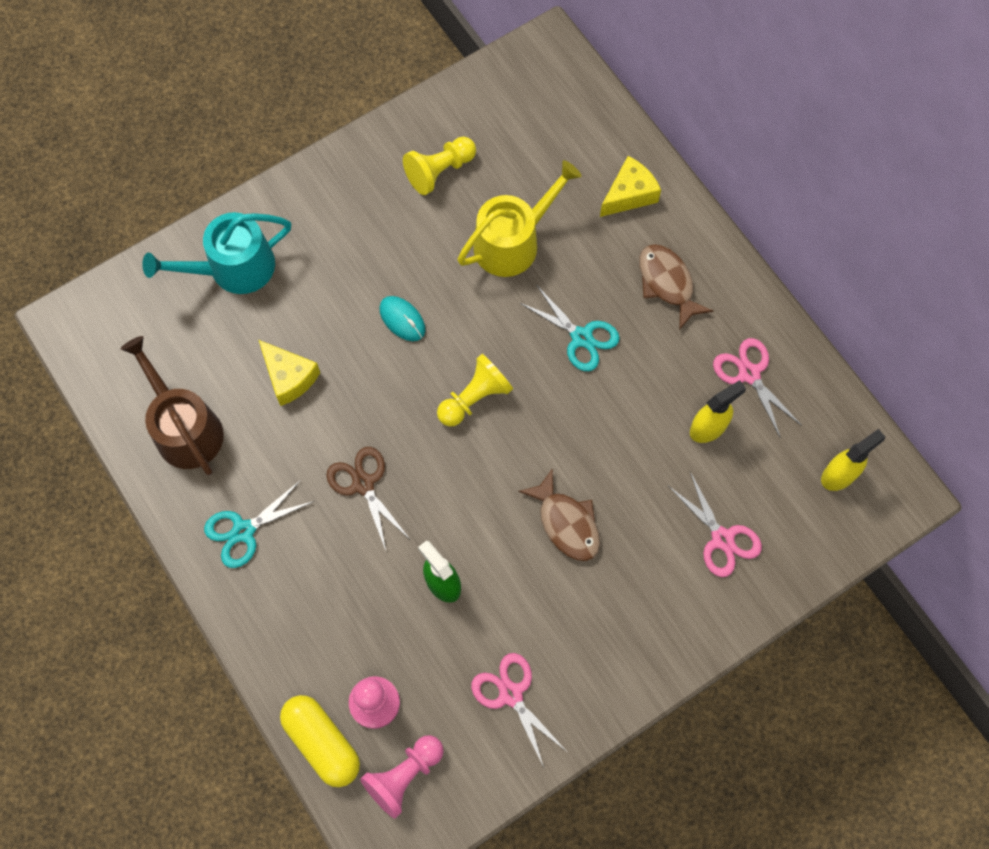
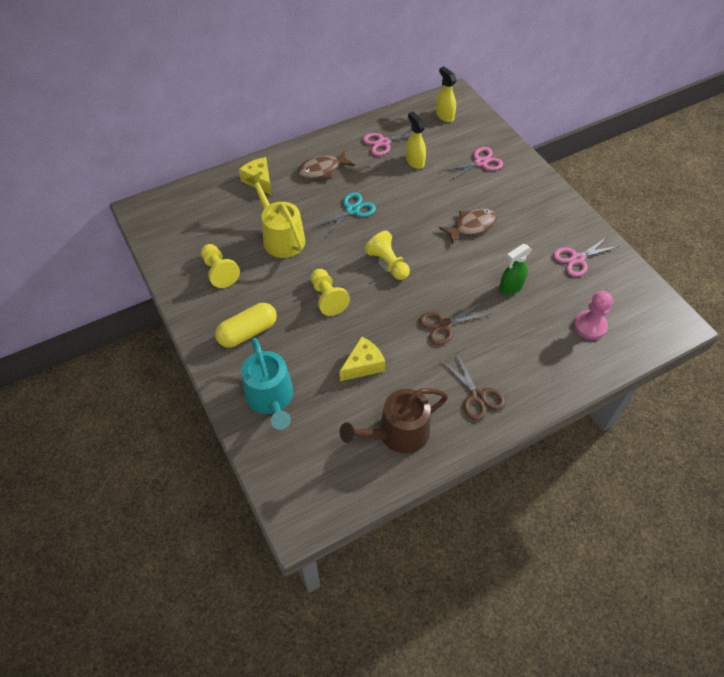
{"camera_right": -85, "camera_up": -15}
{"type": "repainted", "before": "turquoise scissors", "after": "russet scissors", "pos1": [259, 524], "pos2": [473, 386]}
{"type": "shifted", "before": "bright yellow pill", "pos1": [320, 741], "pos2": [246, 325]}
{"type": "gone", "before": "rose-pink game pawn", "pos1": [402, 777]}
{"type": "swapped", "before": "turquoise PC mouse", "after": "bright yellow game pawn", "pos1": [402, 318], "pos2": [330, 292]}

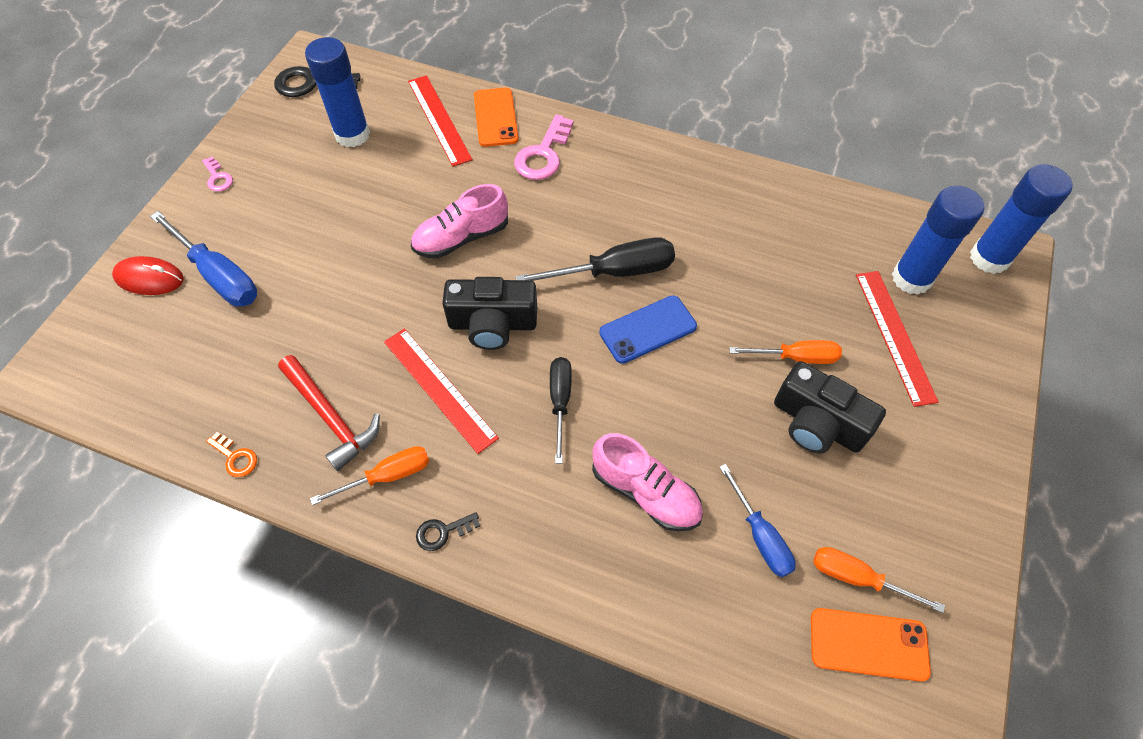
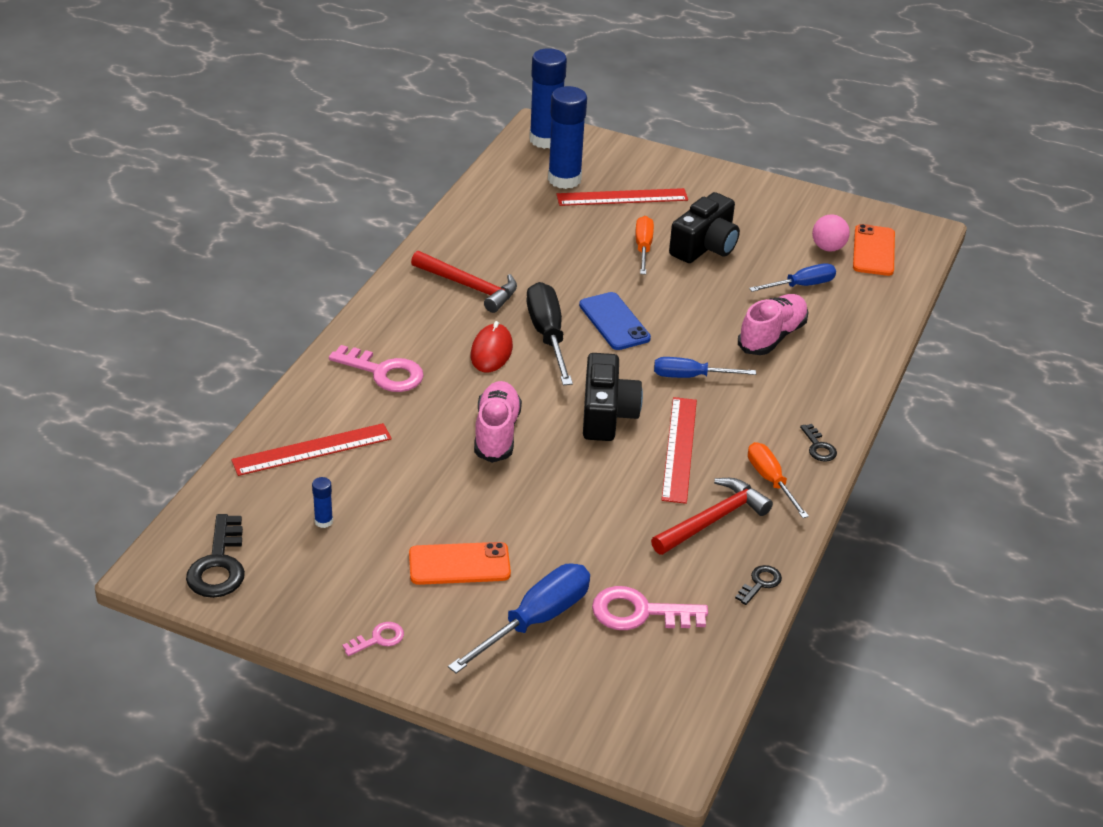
{"camera_right": -90, "camera_up": -20}
{"type": "shifted", "before": "scarlet PC mouse", "pos1": [148, 275], "pos2": [492, 346]}
{"type": "repainted", "before": "bright orange latchkey", "after": "black latchkey", "pos1": [231, 454], "pos2": [758, 585]}
{"type": "scaled", "before": "blue glue stick", "pos1": [337, 92], "pos2": [322, 502], "scale": 0.42}
{"type": "rotated", "before": "scarlet straightedge", "pos1": [441, 391], "pos2": [679, 450], "turn": -45}
{"type": "rotated", "before": "rose-pink lace-up shoe", "pos1": [459, 221], "pos2": [498, 422], "turn": -150}
{"type": "shifted", "before": "bright orange mobile phone", "pos1": [496, 117], "pos2": [460, 563]}
{"type": "repainted", "before": "black hand screwdriver", "after": "blue hand screwdriver", "pos1": [561, 410], "pos2": [705, 367]}
{"type": "swapped", "before": "bright orange hand screwdriver", "after": "rose-pink play ball", "pos1": [879, 580], "pos2": [831, 233]}
{"type": "new", "after": "scarlet claw hammer", "pos2": [464, 282]}
{"type": "new", "after": "rose-pink latchkey", "pos2": [650, 608]}

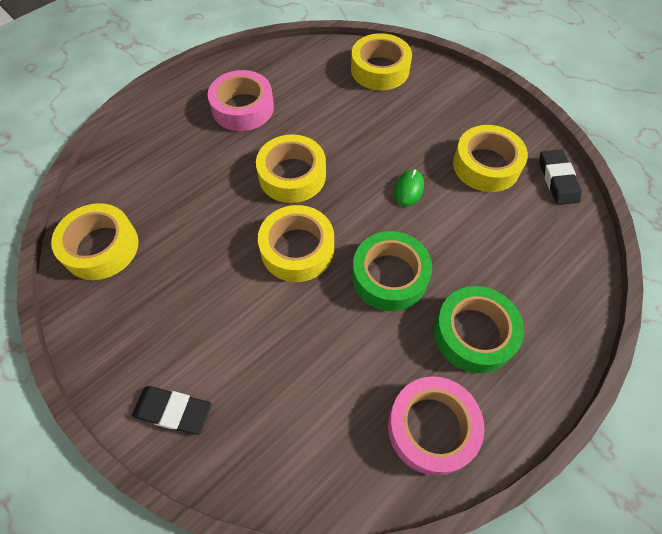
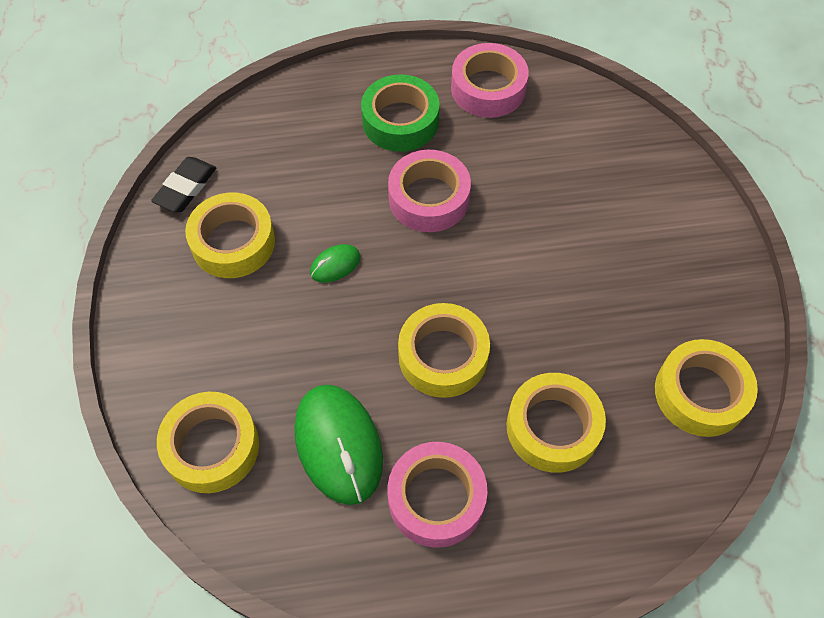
{"camera_right": -145, "camera_up": 0}
{"type": "gone", "before": "black gum eraser", "pos1": [171, 410]}
{"type": "shifted", "before": "bright yellow roll of tape", "pos1": [296, 243], "pos2": [556, 423]}
{"type": "repainted", "before": "green roll of tape", "after": "rose-pink roll of tape", "pos1": [392, 271], "pos2": [429, 191]}
{"type": "new", "after": "green PC mouse", "pos2": [338, 445]}

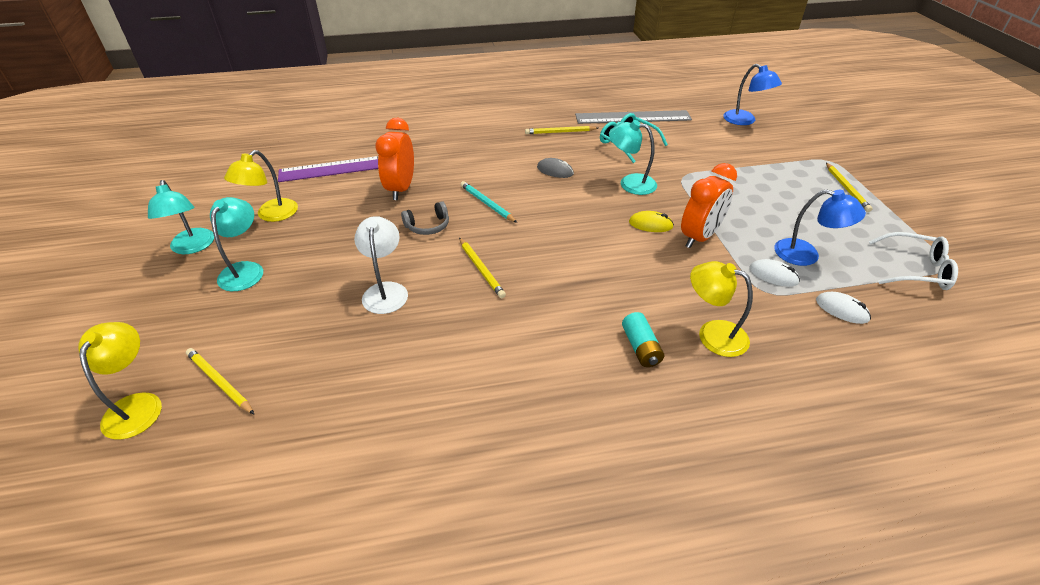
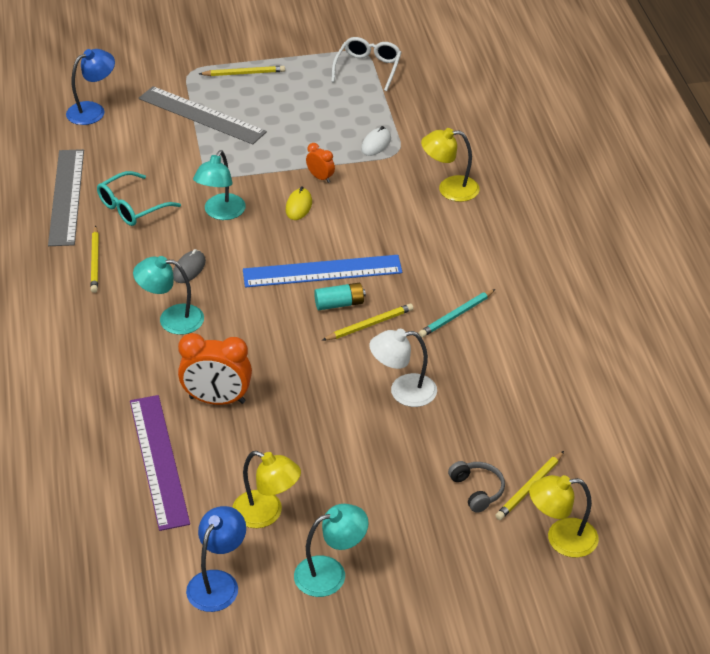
{"camera_right": -90, "camera_up": 0}
{"type": "shifted", "before": "turquoise lamp", "pos1": [236, 244], "pos2": [168, 295]}
{"type": "shifted", "before": "ash-grey headset", "pos1": [425, 218], "pos2": [476, 487]}
{"type": "shifted", "before": "turquoise wooden pencil", "pos1": [488, 202], "pos2": [457, 313]}
{"type": "shifted", "before": "turquoise AA battery", "pos1": [643, 339], "pos2": [340, 296]}
{"type": "scaled", "before": "bright orange alarm clock", "pos1": [709, 205], "pos2": [320, 163], "scale": 0.51}
{"type": "rotated", "before": "bright yellow lamp", "pos1": [721, 309], "pos2": [450, 165], "turn": 60}
{"type": "shifted", "before": "blue lamp", "pos1": [820, 227], "pos2": [216, 559]}
{"type": "gone", "before": "pure white PC mouse", "pos1": [843, 308]}
{"type": "new", "after": "ash-grey straightedge", "pos2": [203, 115]}
{"type": "new", "after": "blue straightedge", "pos2": [322, 271]}

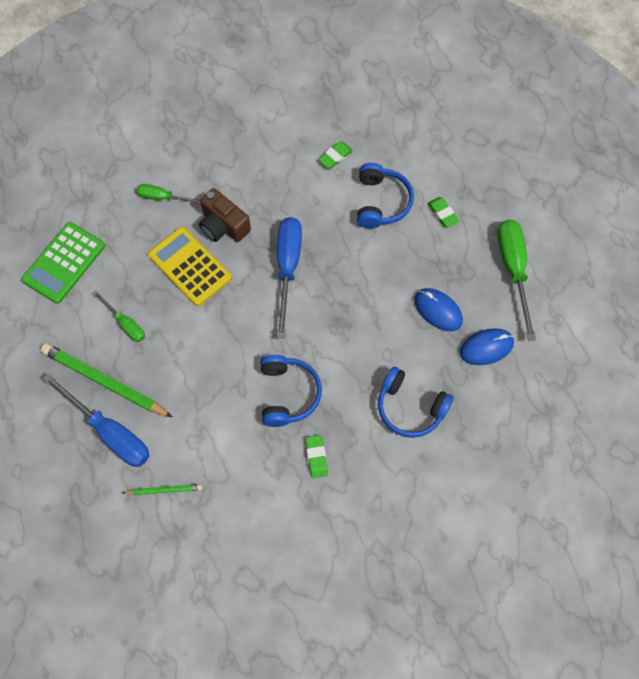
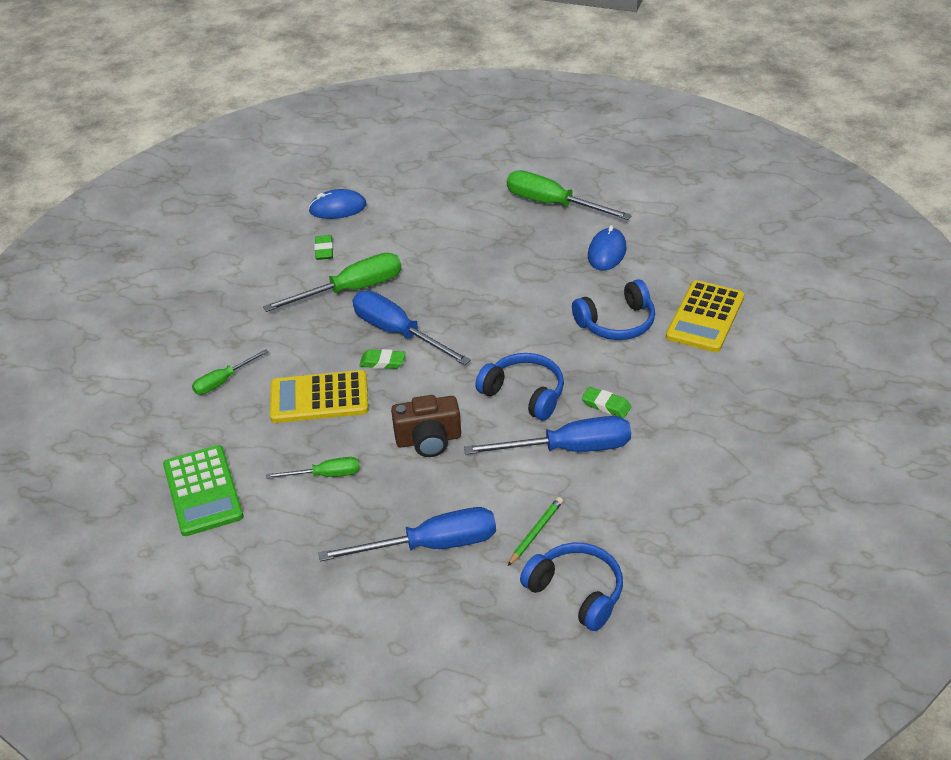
{"camera_right": -50, "camera_up": -25}
{"type": "gone", "before": "green wooden pencil", "pos1": [106, 380]}
{"type": "shifted", "before": "russet camera", "pos1": [225, 215], "pos2": [426, 426]}
{"type": "shifted", "before": "blue headset", "pos1": [385, 196], "pos2": [571, 587]}
{"type": "shifted", "before": "blue PC mouse", "pos1": [438, 309], "pos2": [337, 204]}
{"type": "shifted", "before": "green gum eraser", "pos1": [443, 212], "pos2": [382, 359]}
{"type": "new", "after": "green hand screwdriver", "pos2": [332, 282]}
{"type": "new", "after": "blue hand screwdriver", "pos2": [547, 435]}
{"type": "new", "after": "bright yellow calculator", "pos2": [705, 316]}

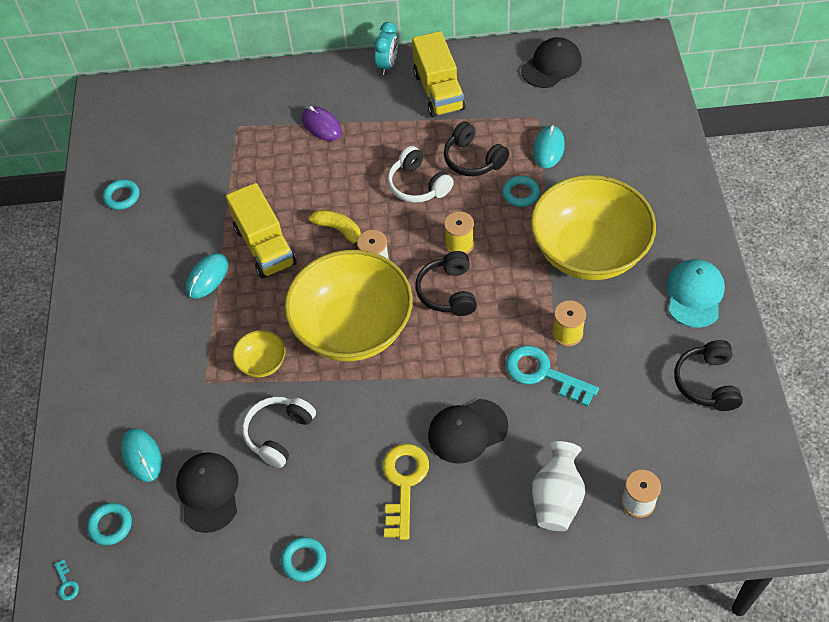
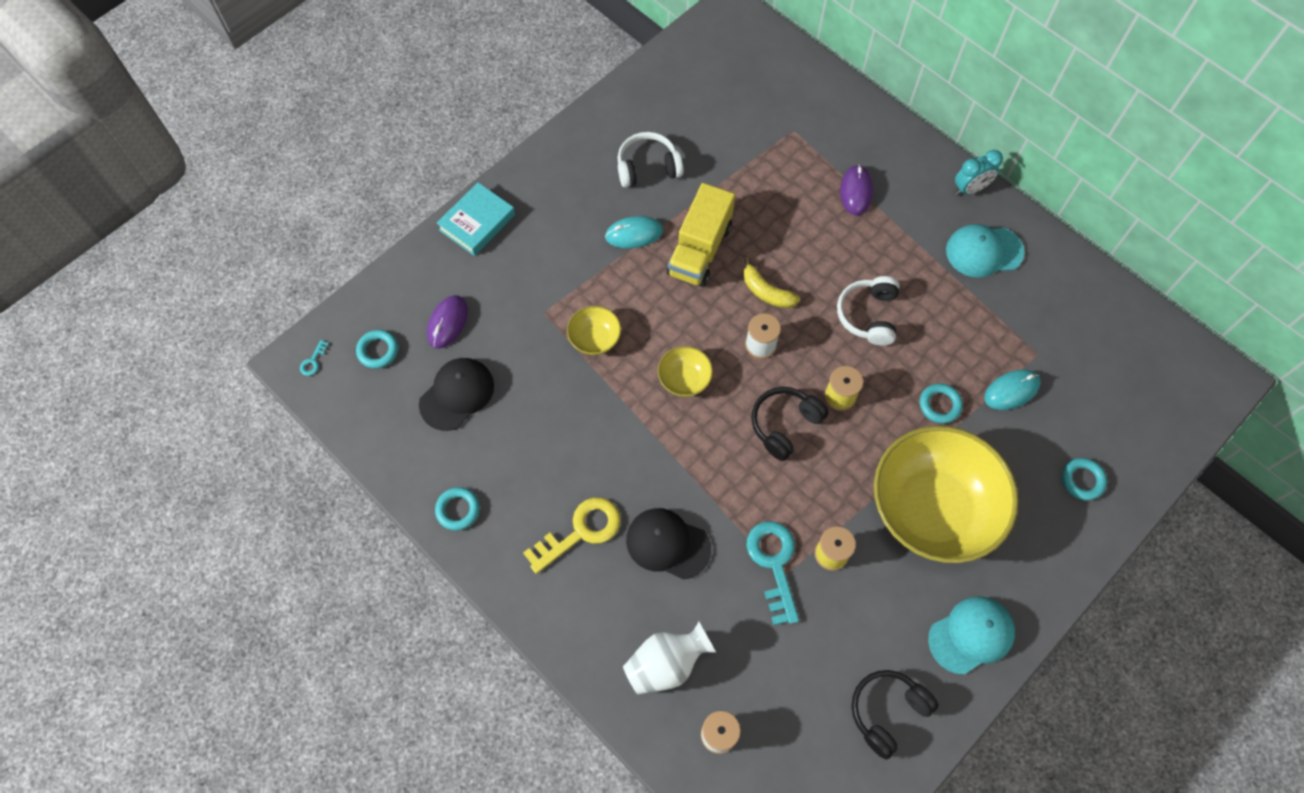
{"camera_right": 45, "camera_up": 10}
{"type": "shifted", "before": "turquoise ring", "pos1": [121, 194], "pos2": [1084, 479]}
{"type": "repainted", "before": "turquoise PC mouse", "after": "purple PC mouse", "pos1": [141, 455], "pos2": [447, 322]}
{"type": "shifted", "before": "pure white headset", "pos1": [279, 432], "pos2": [650, 160]}
{"type": "scaled", "before": "bright yellow bowl", "pos1": [348, 305], "pos2": [685, 371], "scale": 0.42}
{"type": "rotated", "before": "bright yellow banana fruit", "pos1": [335, 230], "pos2": [771, 283], "turn": 135}
{"type": "swapped", "before": "bright yellow toy truck", "after": "turquoise peaked cap", "pos1": [439, 74], "pos2": [985, 251]}
{"type": "gone", "before": "black headset", "pos1": [476, 148]}
{"type": "gone", "before": "black peaked cap", "pos1": [551, 62]}
{"type": "new", "after": "turquoise hardback", "pos2": [476, 219]}

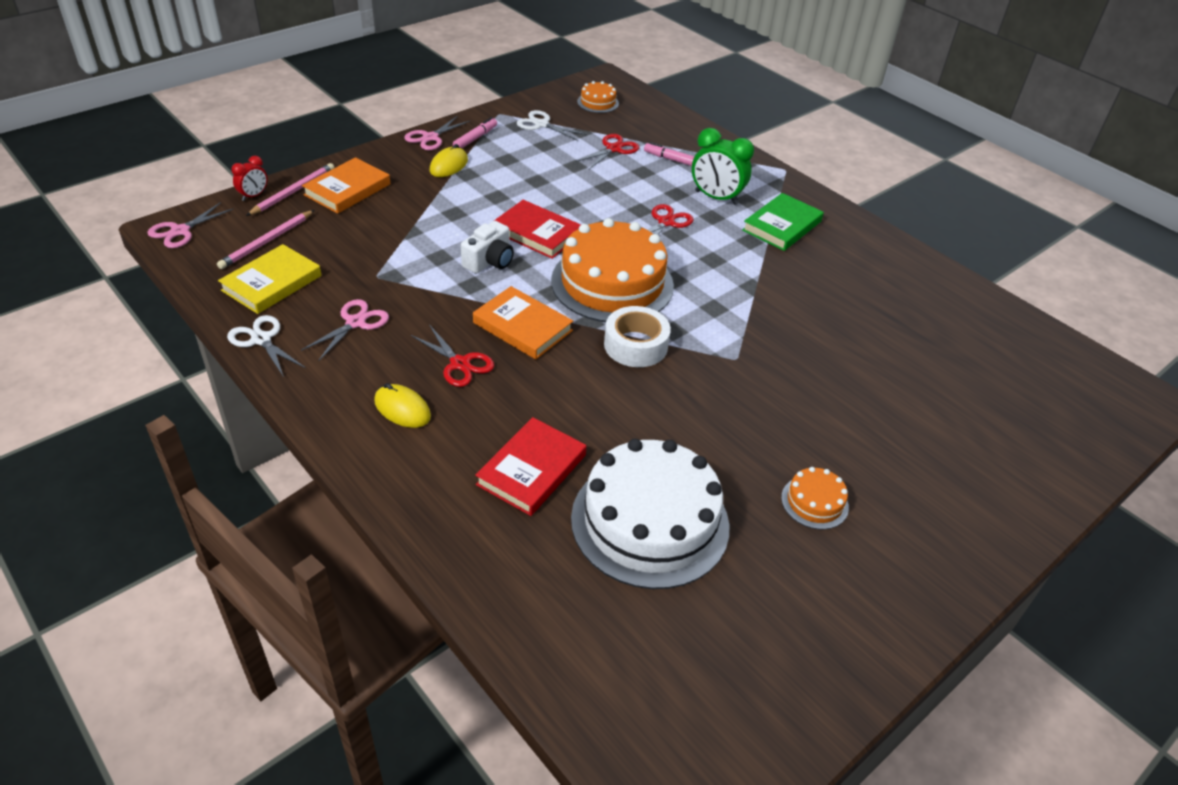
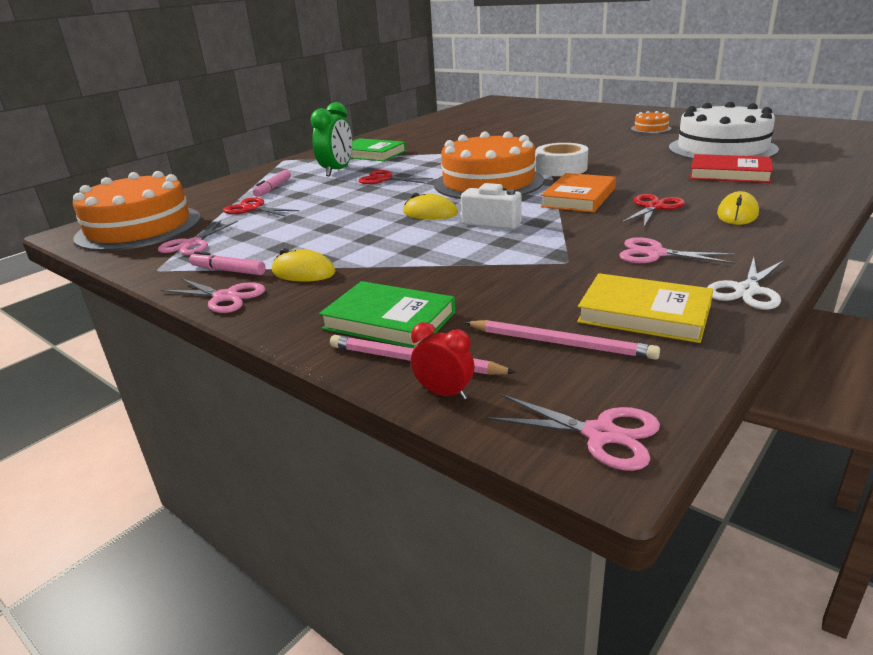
{"camera_right": -95, "camera_up": -15}
{"type": "repainted", "before": "bright orange hardback", "after": "green hardback", "pos1": [346, 185], "pos2": [387, 314]}
{"type": "swapped", "before": "scarlet hardback", "after": "bright yellow PC mouse", "pos1": [537, 229], "pos2": [430, 206]}
{"type": "repainted", "before": "pure white scissors", "after": "rose-pink scissors", "pos1": [552, 125], "pos2": [198, 238]}
{"type": "scaled", "before": "bright orange layer cake", "pos1": [598, 97], "pos2": [137, 211], "scale": 2.29}

